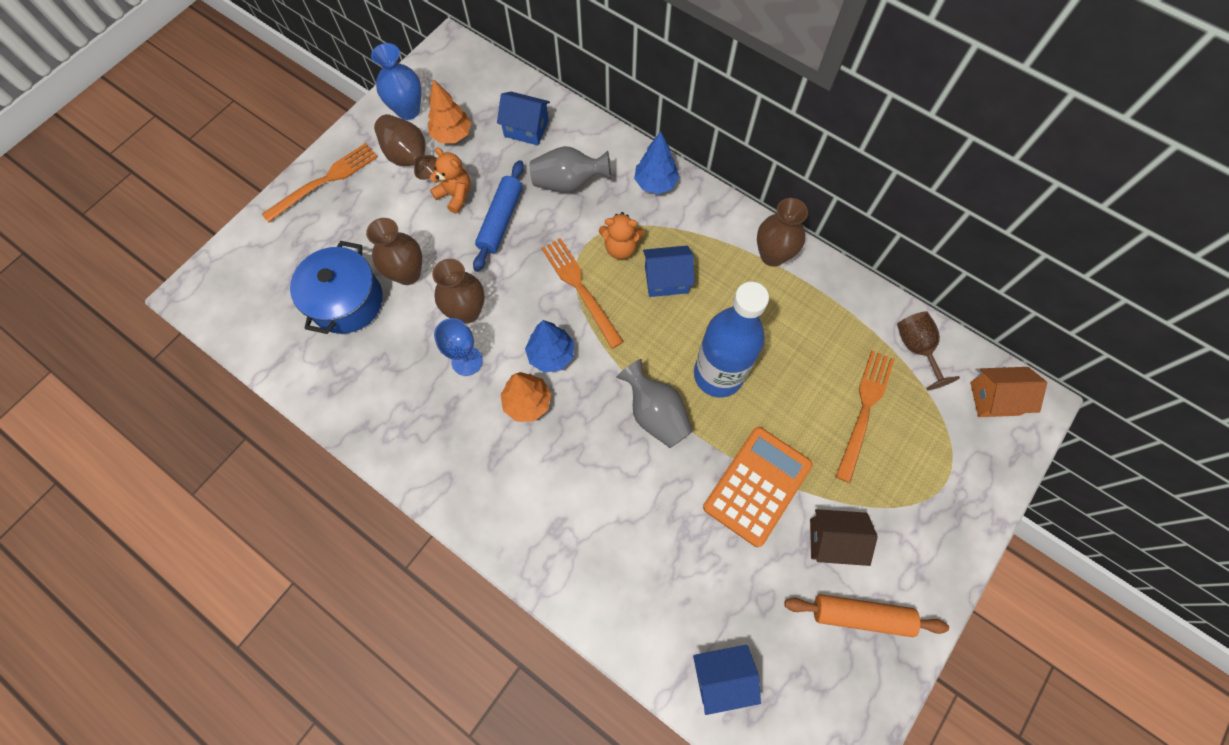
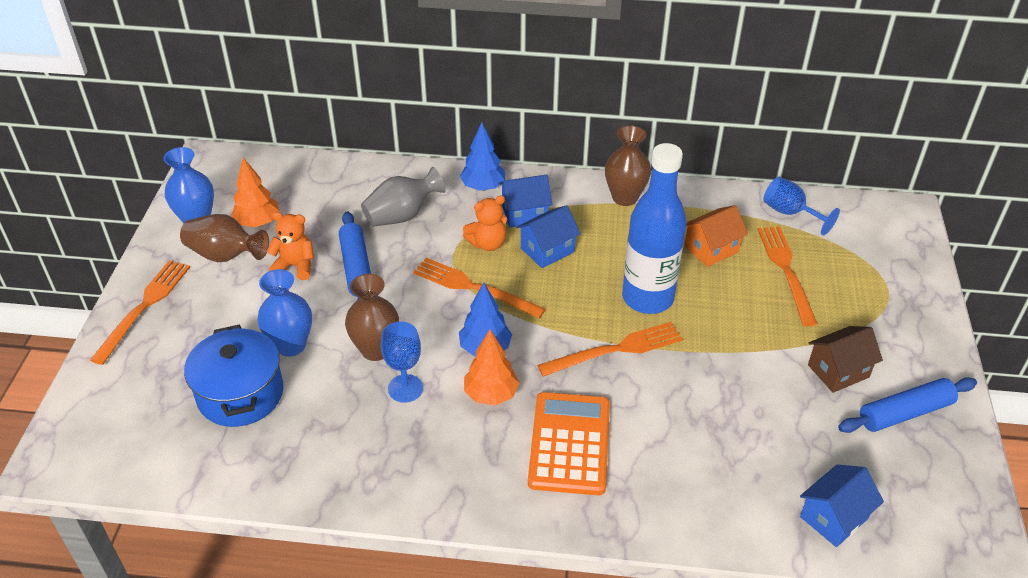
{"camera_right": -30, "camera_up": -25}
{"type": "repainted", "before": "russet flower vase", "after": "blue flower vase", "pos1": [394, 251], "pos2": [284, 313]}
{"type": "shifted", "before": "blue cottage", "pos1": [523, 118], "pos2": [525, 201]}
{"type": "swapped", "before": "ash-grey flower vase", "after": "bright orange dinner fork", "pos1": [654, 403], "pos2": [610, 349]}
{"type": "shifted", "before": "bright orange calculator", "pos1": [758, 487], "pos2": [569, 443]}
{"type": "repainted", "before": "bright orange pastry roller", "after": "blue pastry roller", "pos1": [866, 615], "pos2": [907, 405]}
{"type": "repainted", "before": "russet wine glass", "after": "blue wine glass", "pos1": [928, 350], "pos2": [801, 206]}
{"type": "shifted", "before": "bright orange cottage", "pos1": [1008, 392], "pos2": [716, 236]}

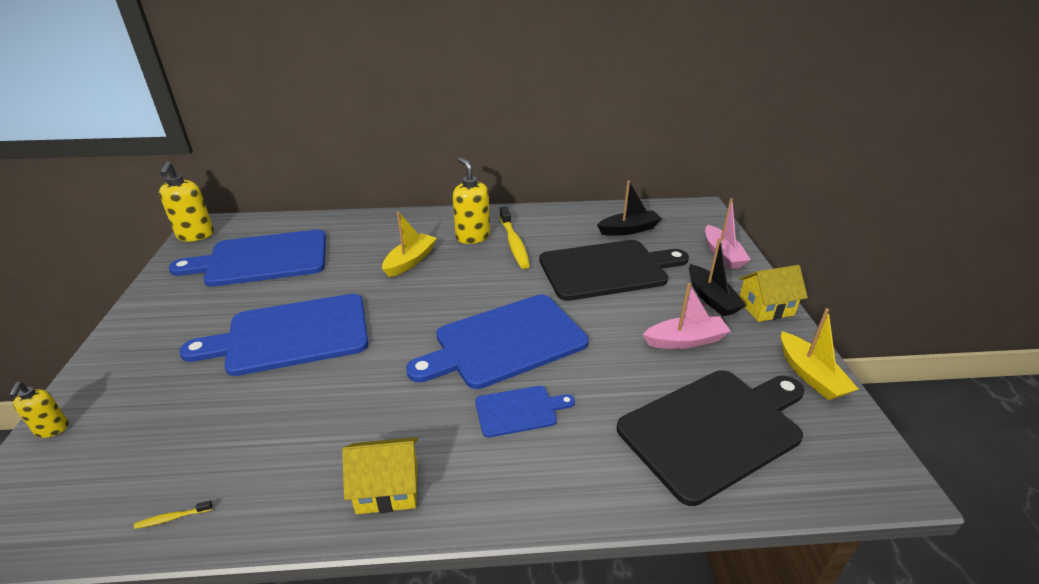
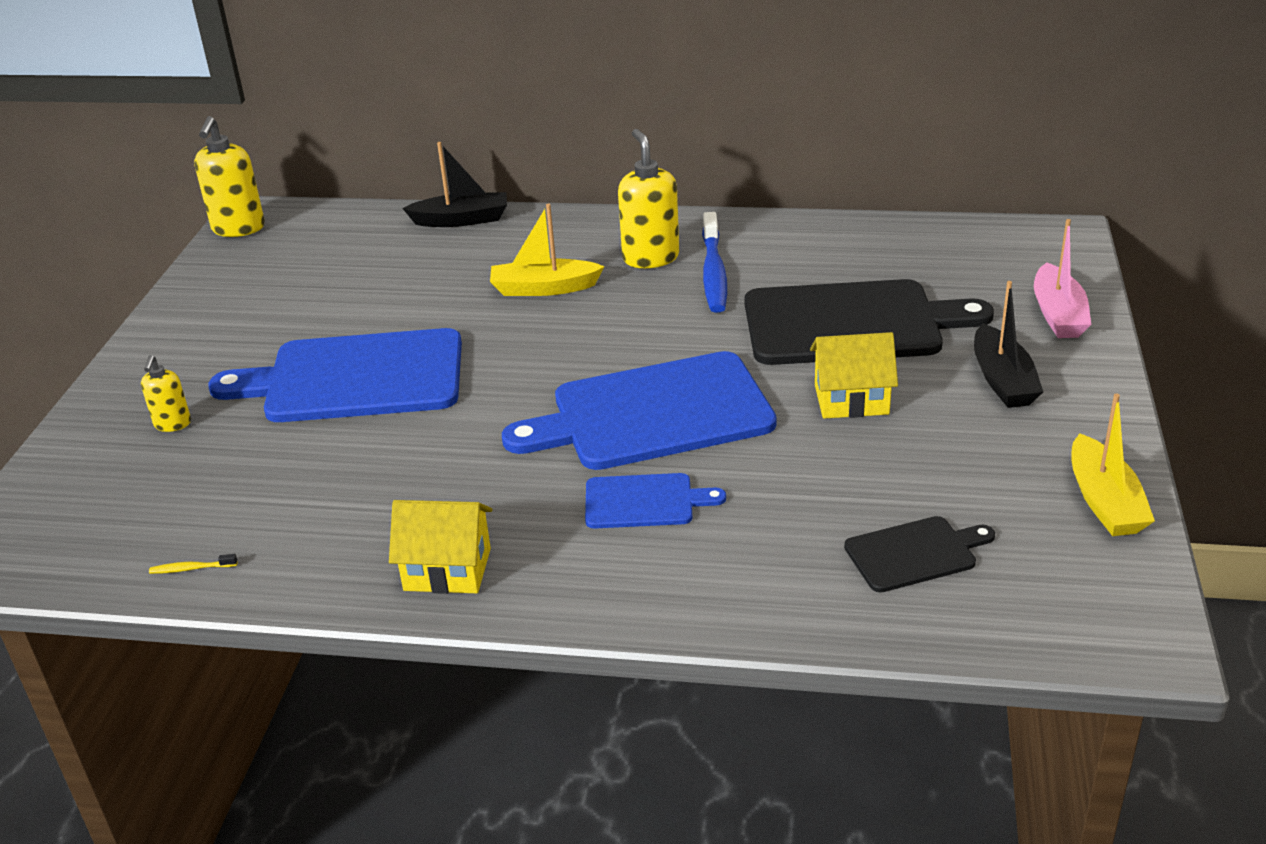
{"camera_right": 15, "camera_up": 0}
{"type": "shifted", "before": "bright yellow soap pump", "pos1": [39, 410], "pos2": [166, 393]}
{"type": "gone", "before": "blue bread board", "pos1": [247, 258]}
{"type": "rotated", "before": "bright yellow toy boat", "pos1": [409, 244], "pos2": [547, 249], "turn": -135}
{"type": "repainted", "before": "bright yellow toothbrush", "after": "blue toothbrush", "pos1": [515, 238], "pos2": [714, 262]}
{"type": "shifted", "before": "black toy boat", "pos1": [629, 208], "pos2": [454, 184]}
{"type": "scaled", "before": "black bread board", "pos1": [710, 438], "pos2": [919, 554], "scale": 0.49}
{"type": "gone", "before": "rose-pink toy boat", "pos1": [687, 316]}
{"type": "shifted", "before": "bright yellow cottage", "pos1": [773, 293], "pos2": [854, 375]}

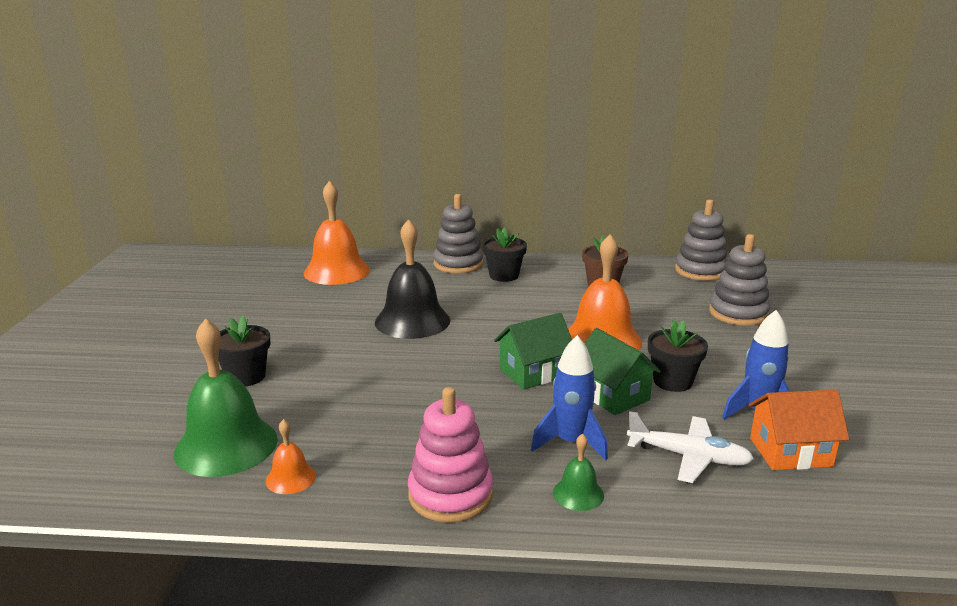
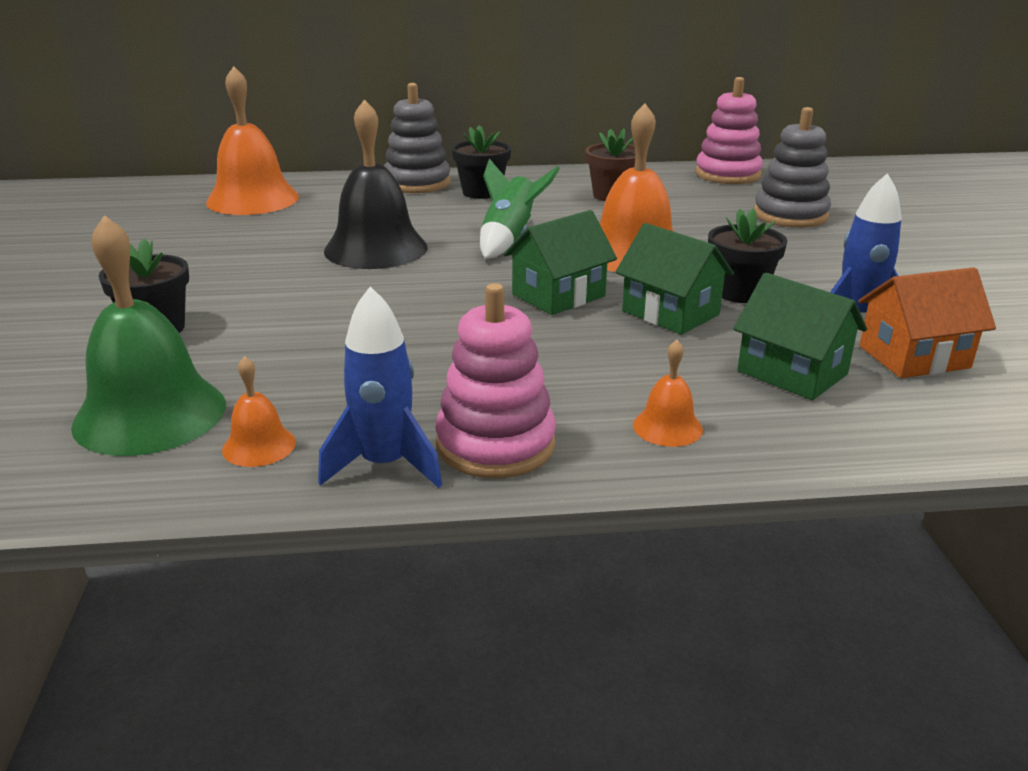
{"camera_right": -10, "camera_up": 5}
{"type": "shifted", "before": "blue toy rocket", "pos1": [569, 398], "pos2": [380, 387]}
{"type": "repainted", "before": "green school bell", "after": "bright orange school bell", "pos1": [578, 472], "pos2": [668, 393]}
{"type": "swapped", "before": "pure white toy plane", "after": "green cottage", "pos1": [690, 447], "pos2": [800, 336]}
{"type": "repainted", "before": "ash-grey stacking rings", "after": "rose-pink stacking rings", "pos1": [701, 240], "pos2": [729, 130]}
{"type": "new", "after": "green toy rocket", "pos2": [520, 209]}

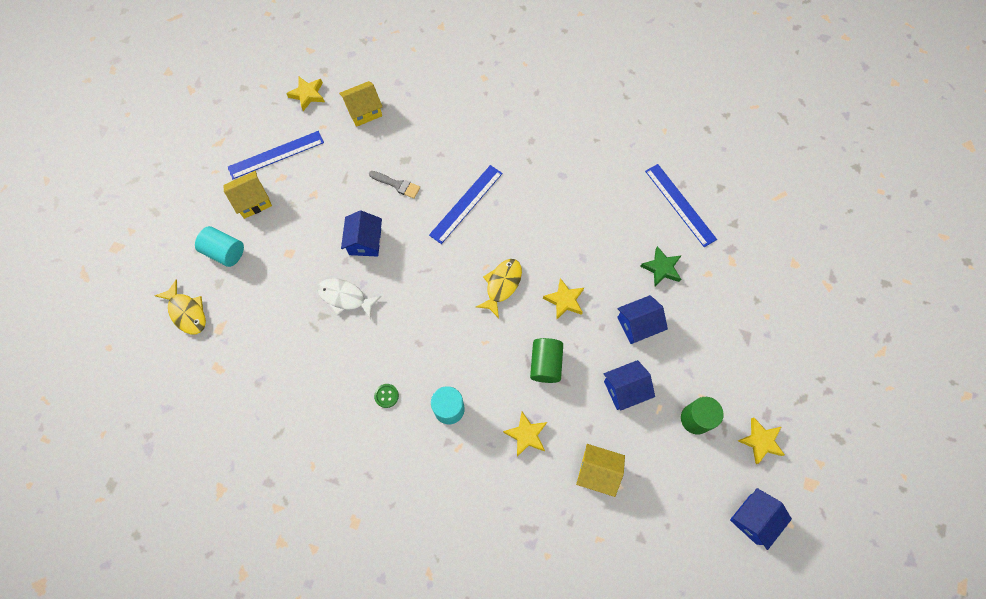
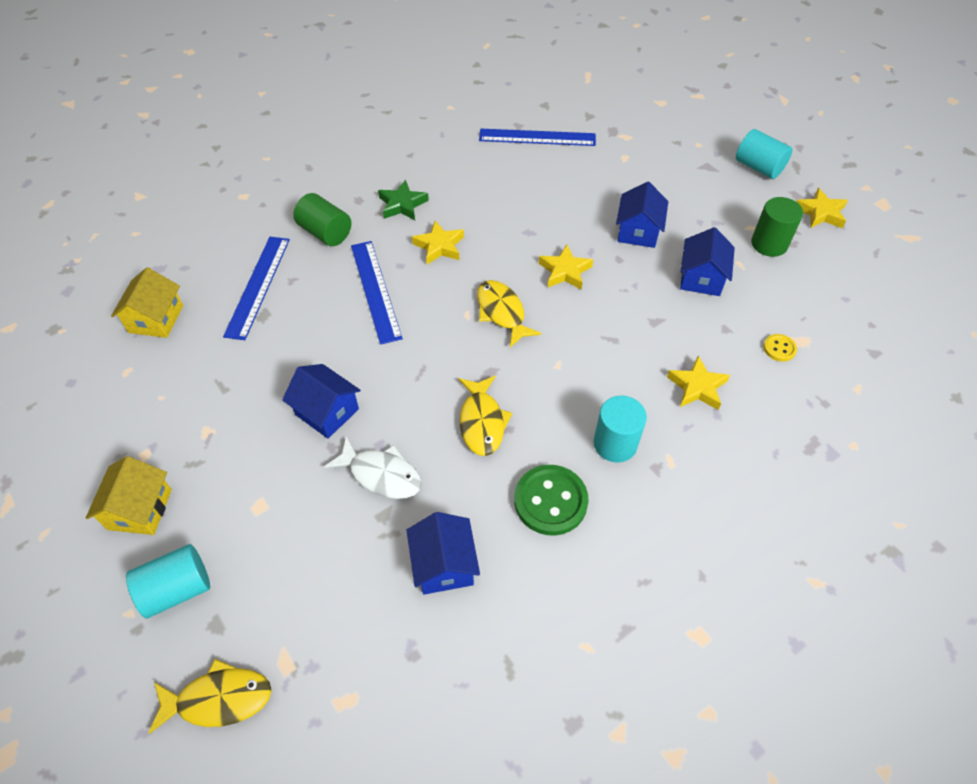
{"camera_right": -55, "camera_up": -15}
{"type": "shifted", "before": "blue straightedge", "pos1": [276, 155], "pos2": [256, 288]}
{"type": "shifted", "before": "bright yellow star", "pos1": [305, 93], "pos2": [438, 242]}
{"type": "rotated", "before": "pure white fish figure", "pos1": [349, 298], "pos2": [373, 467], "turn": -120}
{"type": "gone", "before": "ash-grey paintbrush", "pos1": [394, 185]}
{"type": "scaled", "before": "green sewing button", "pos1": [386, 396], "pos2": [551, 500], "scale": 2.02}
{"type": "shifted", "before": "green cylinder", "pos1": [546, 360], "pos2": [322, 219]}
{"type": "swapped", "before": "bright yellow cottage", "after": "bright yellow sewing button", "pos1": [600, 470], "pos2": [780, 348]}
{"type": "shifted", "before": "green star", "pos1": [661, 266], "pos2": [403, 200]}
{"type": "shifted", "before": "blue cottage", "pos1": [761, 519], "pos2": [443, 553]}
{"type": "new", "after": "bright yellow fish figure", "pos2": [485, 416]}
{"type": "new", "after": "turquoise cylinder", "pos2": [764, 154]}

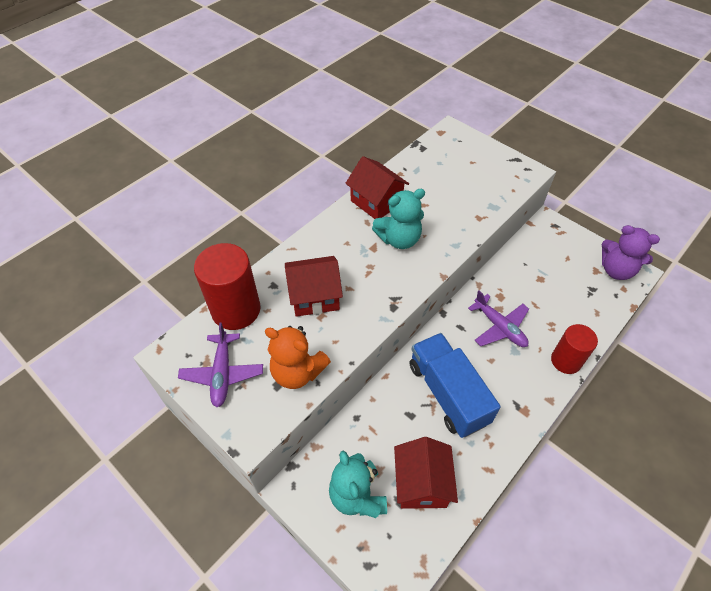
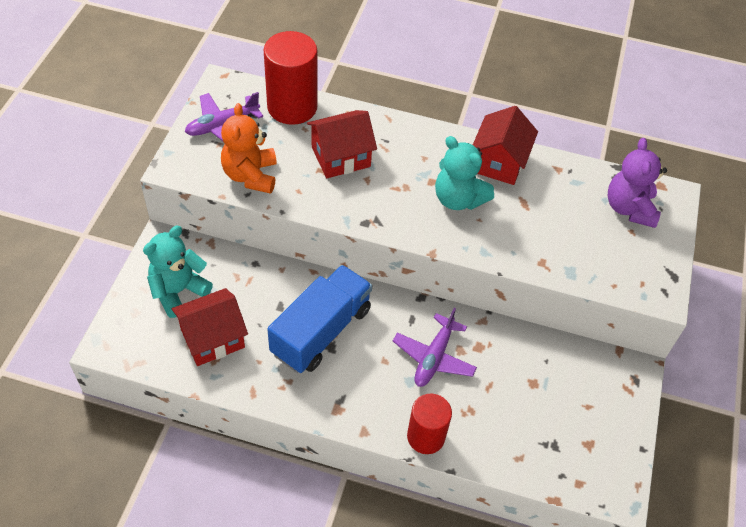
{"camera_right": 60, "camera_up": 0}
{"type": "rotated", "before": "scarlet cottage", "pos1": [314, 286], "pos2": [342, 144], "turn": -75}
{"type": "shifted", "before": "purple teddy bear", "pos1": [631, 252], "pos2": [637, 183]}

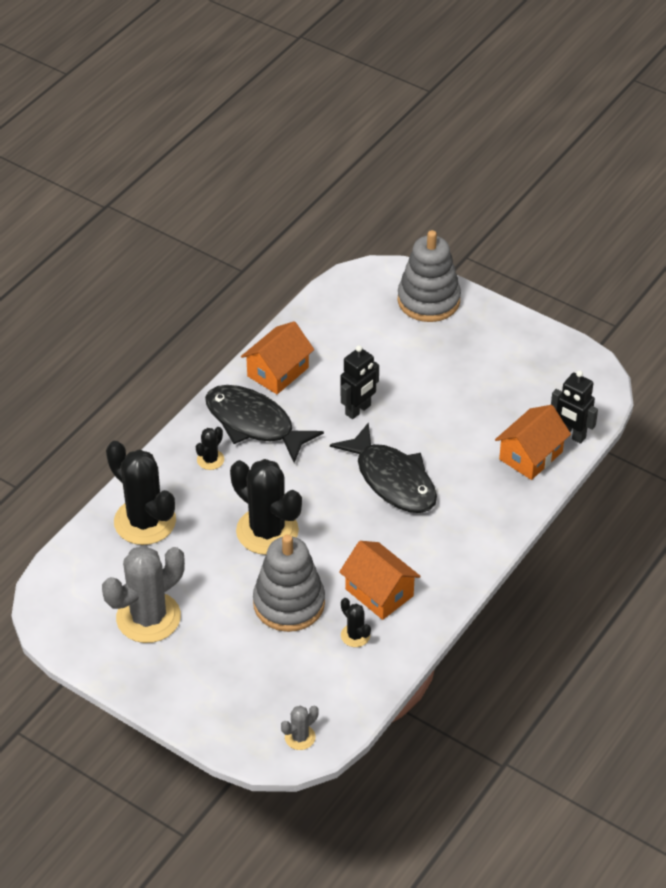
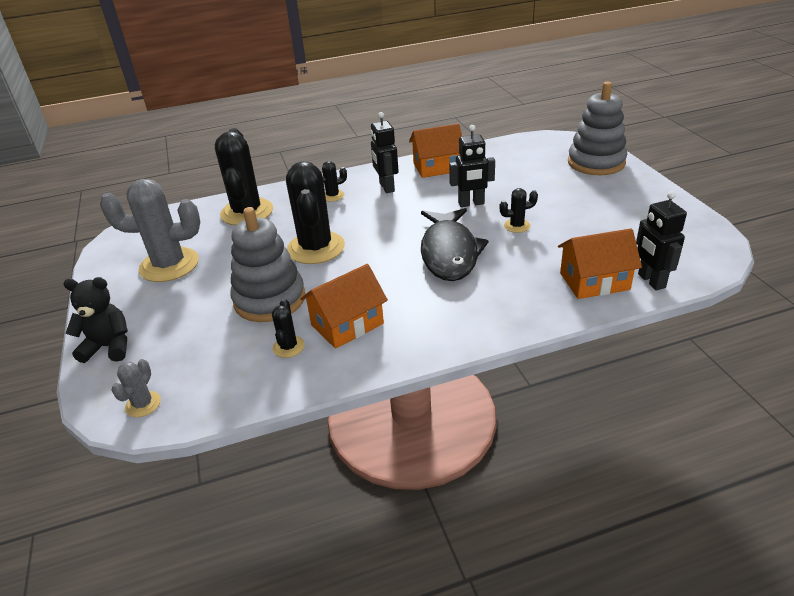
{"camera_right": 40, "camera_up": -10}
{"type": "swapped", "before": "black fish figure", "after": "black robot figure", "pos1": [264, 424], "pos2": [385, 152]}
{"type": "rotated", "before": "ash-grey saguaro cactus", "pos1": [299, 728], "pos2": [136, 388], "turn": -75}
{"type": "rotated", "before": "bright orange cottage", "pos1": [380, 580], "pos2": [344, 306], "turn": 60}
{"type": "new", "after": "black teddy bear", "pos2": [96, 320]}
{"type": "new", "after": "black saguaro cactus", "pos2": [519, 210]}

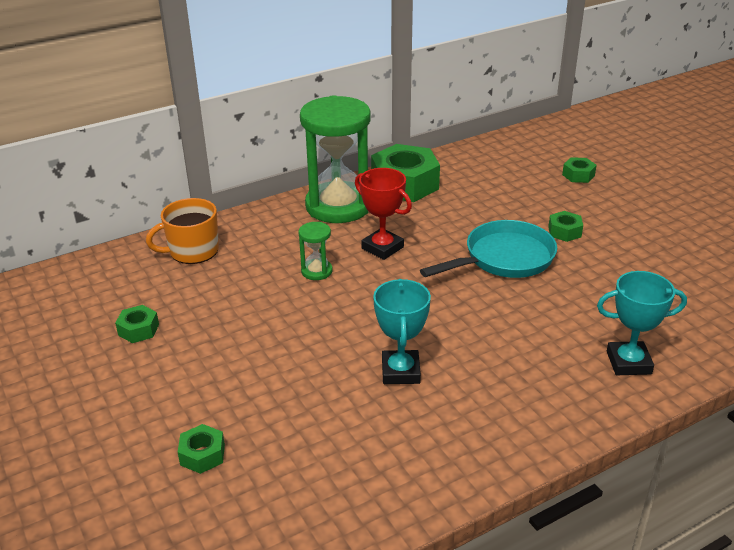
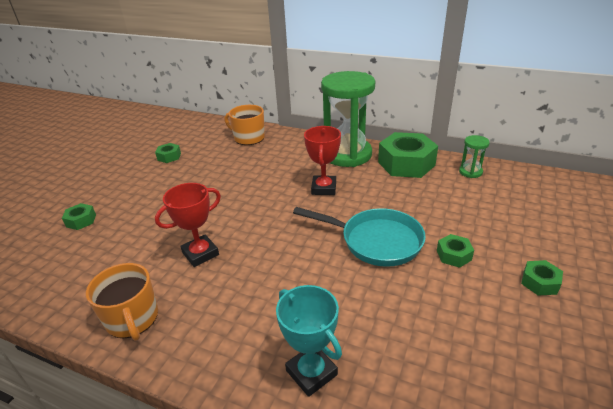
{"camera_right": 55, "camera_up": 0}
{"type": "shifted", "before": "green hourglass", "pos1": [315, 251], "pos2": [474, 156]}
{"type": "repainted", "before": "turquoise award cup", "after": "scarlet award cup", "pos1": [402, 331], "pos2": [188, 225]}
{"type": "shifted", "before": "green nut", "pos1": [579, 170], "pos2": [542, 278]}
{"type": "new", "after": "bright orange coffee mug", "pos2": [122, 302]}

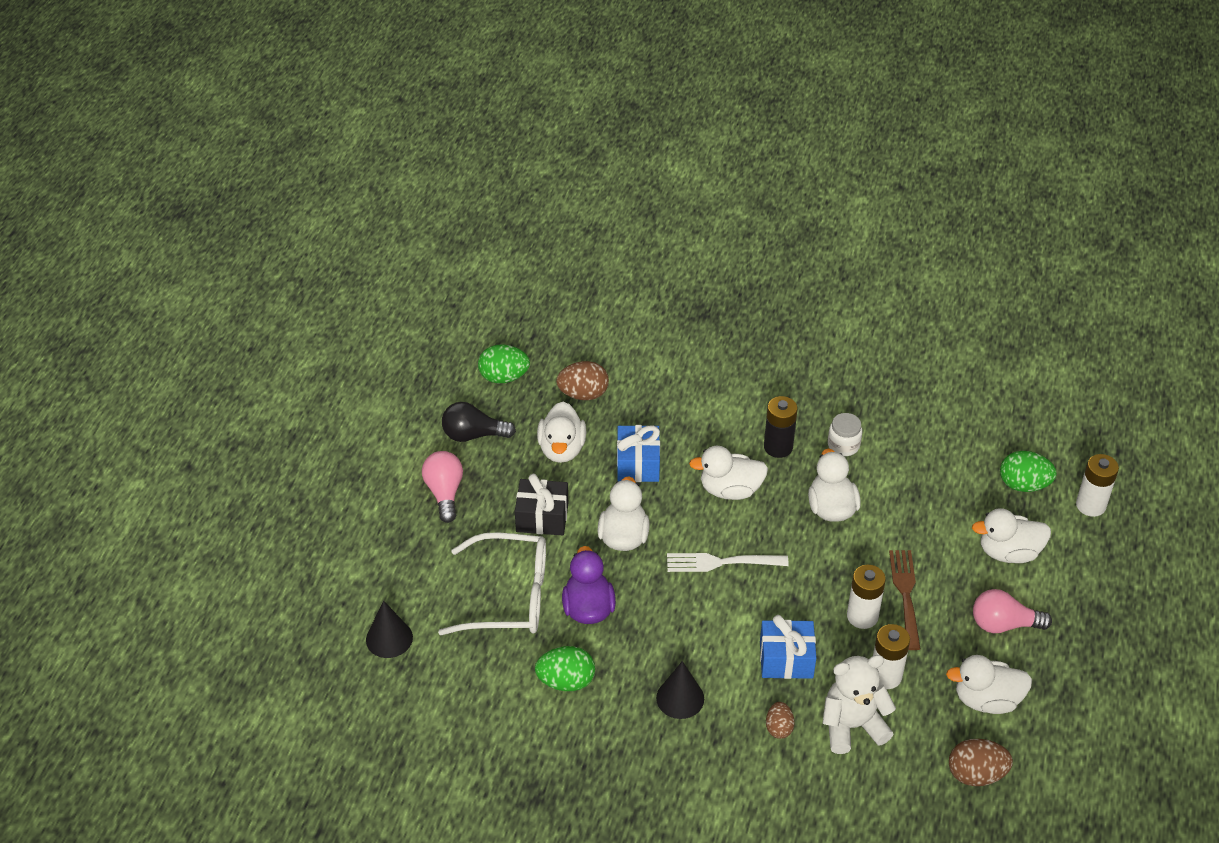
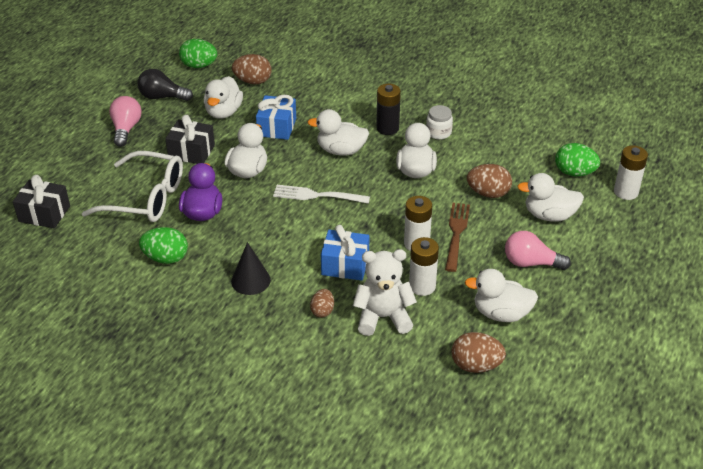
{"camera_right": 10, "camera_up": -5}
{"type": "swapped", "before": "black cone shape", "after": "black wrapped gift", "pos1": [389, 629], "pos2": [41, 201]}
{"type": "new", "after": "russet egg shape", "pos2": [489, 181]}

